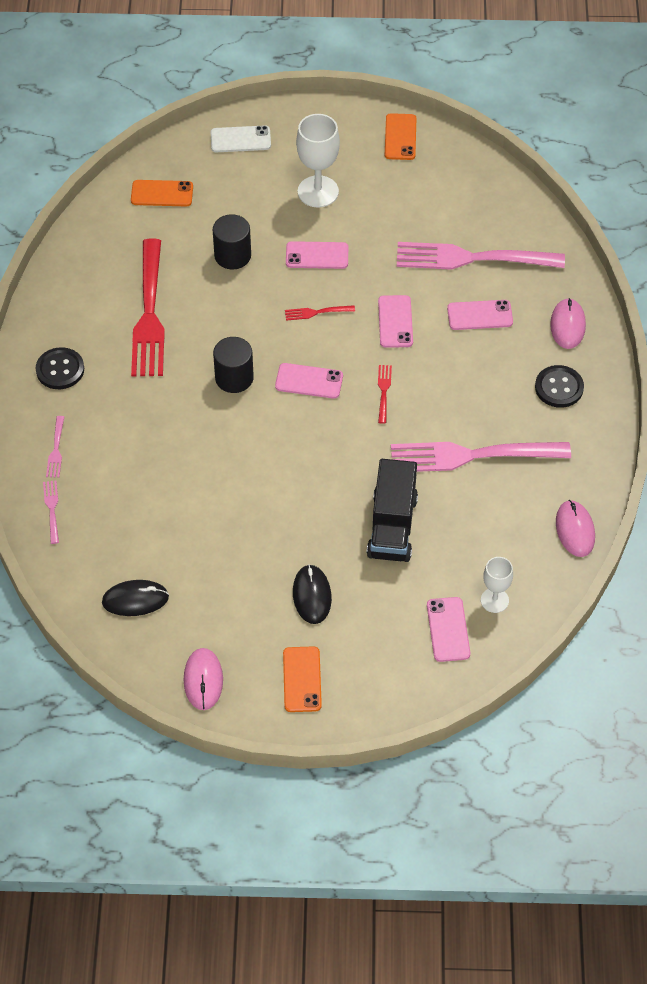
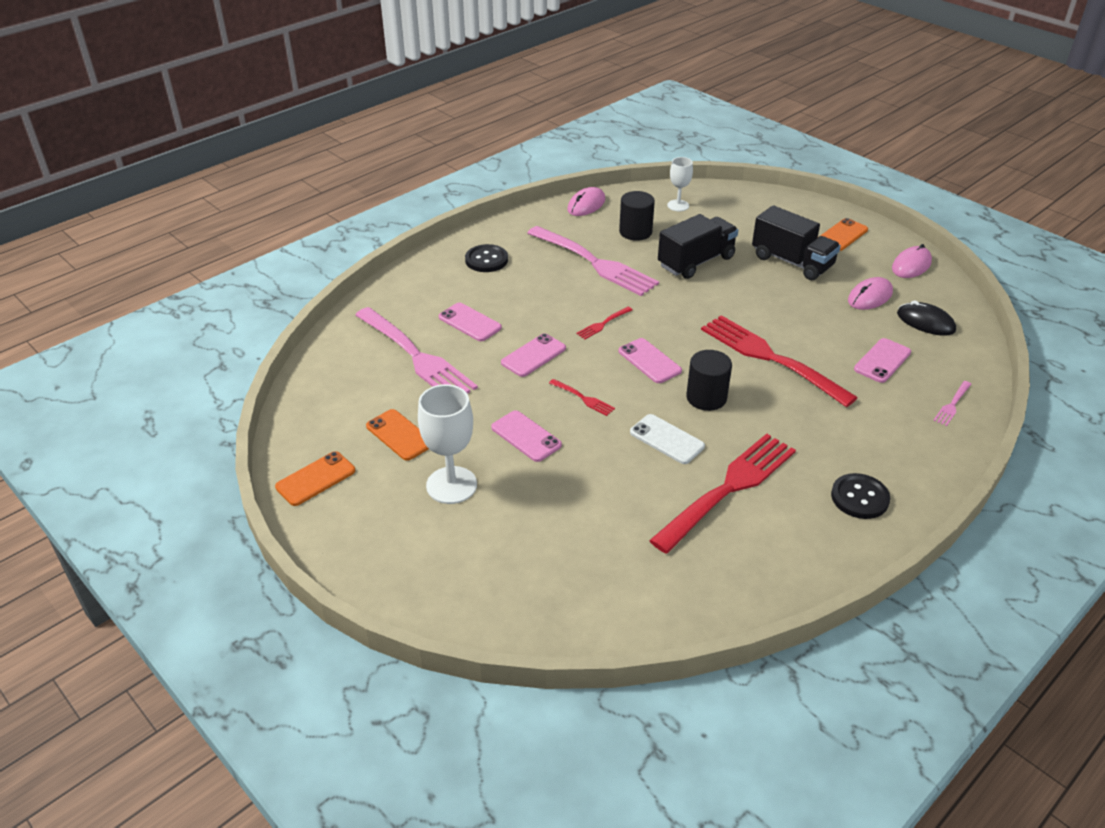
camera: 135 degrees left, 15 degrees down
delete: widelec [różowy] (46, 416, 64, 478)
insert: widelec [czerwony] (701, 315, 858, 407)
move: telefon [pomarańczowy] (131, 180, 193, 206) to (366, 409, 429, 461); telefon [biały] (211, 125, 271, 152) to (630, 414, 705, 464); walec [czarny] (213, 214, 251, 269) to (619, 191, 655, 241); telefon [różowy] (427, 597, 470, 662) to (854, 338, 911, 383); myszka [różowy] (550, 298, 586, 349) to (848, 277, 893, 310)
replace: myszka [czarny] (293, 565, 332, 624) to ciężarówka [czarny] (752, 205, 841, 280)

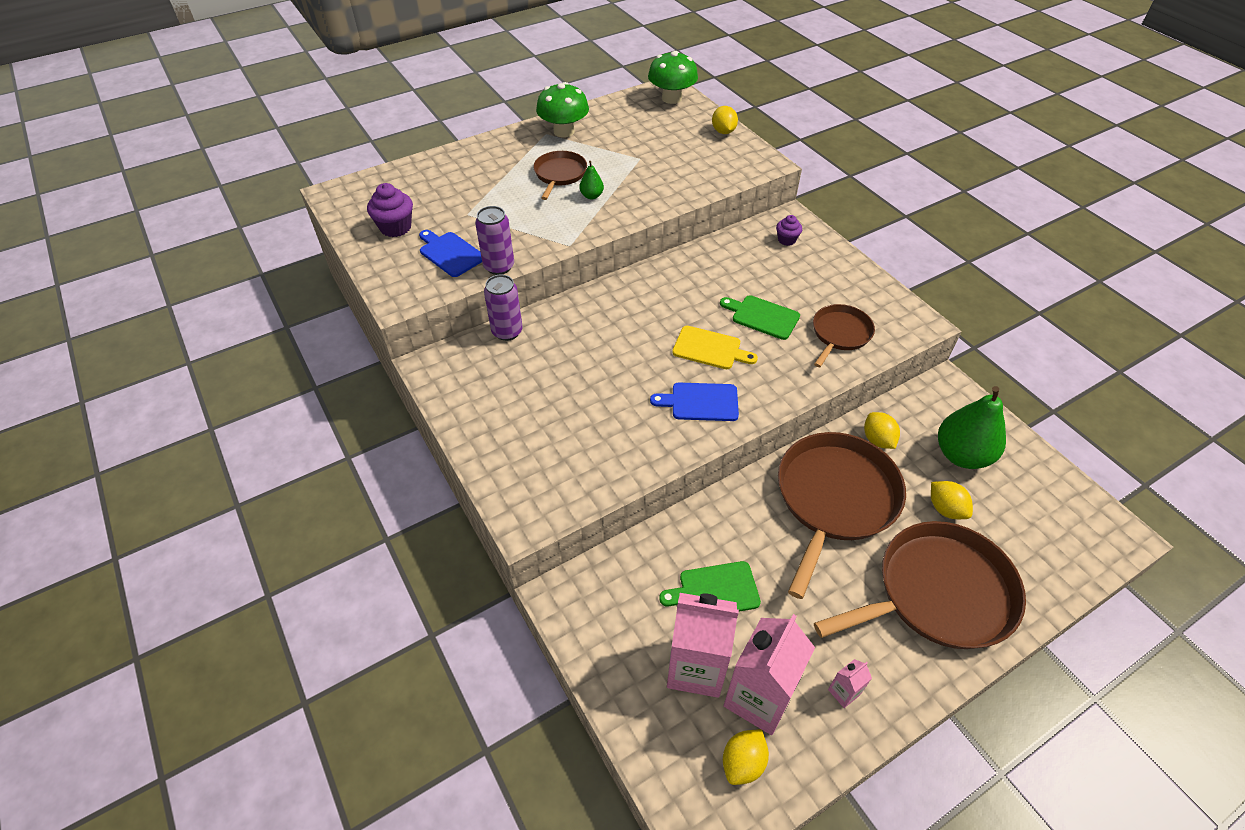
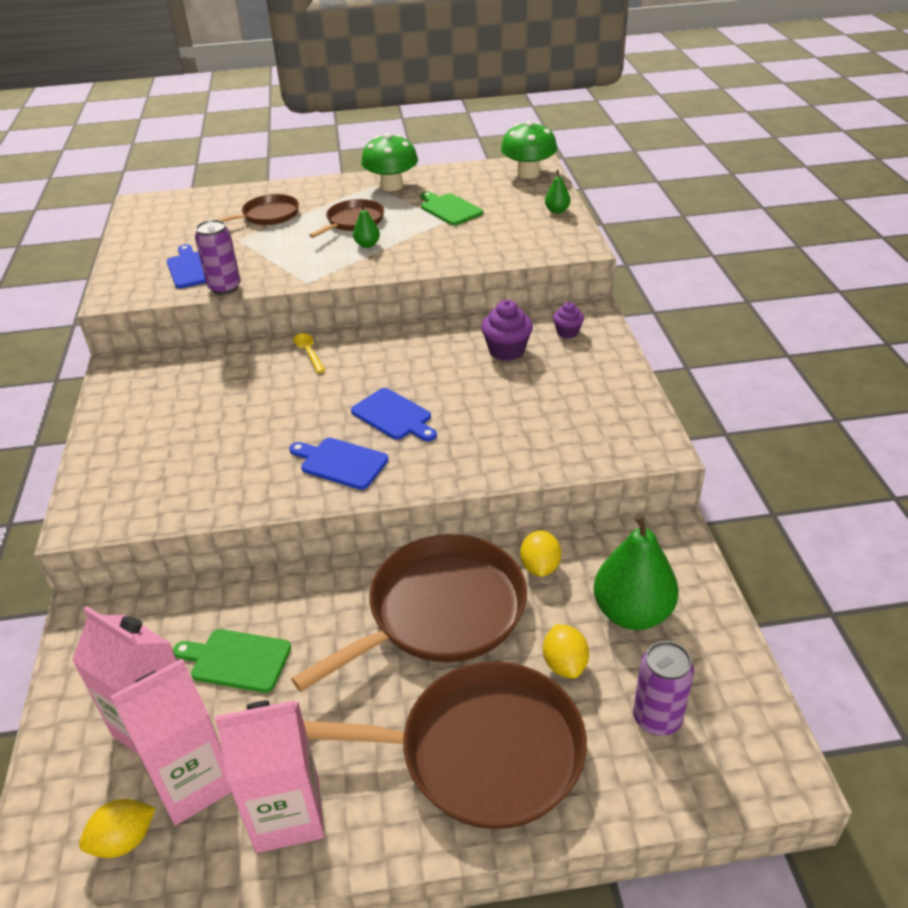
camera: 25 degrees right, 10 degrees down
insert: łyżka [żółty] (293, 333, 325, 373)
move: muffinka [fioletowy] (367, 183, 413, 237) to (481, 300, 533, 361); puszka [fioletowy] (484, 275, 523, 341) to (633, 641, 694, 736); deska do krojenia [zielony] (720, 295, 800, 340) to (420, 191, 483, 225); patelnia [brązowy] (813, 304, 875, 367) to (215, 194, 299, 225)
replace: cytryna [żółty] (712, 106, 738, 134) to gruszka [zielony] (545, 170, 571, 214)
recolor: deska do krojenia [żółty] (672, 326, 758, 369) to deska do krojenia [niebieski] (351, 388, 437, 441)
resize: karton mleka [różowy] (828, 659, 872, 708) = (215, 700, 324, 853) x2.32

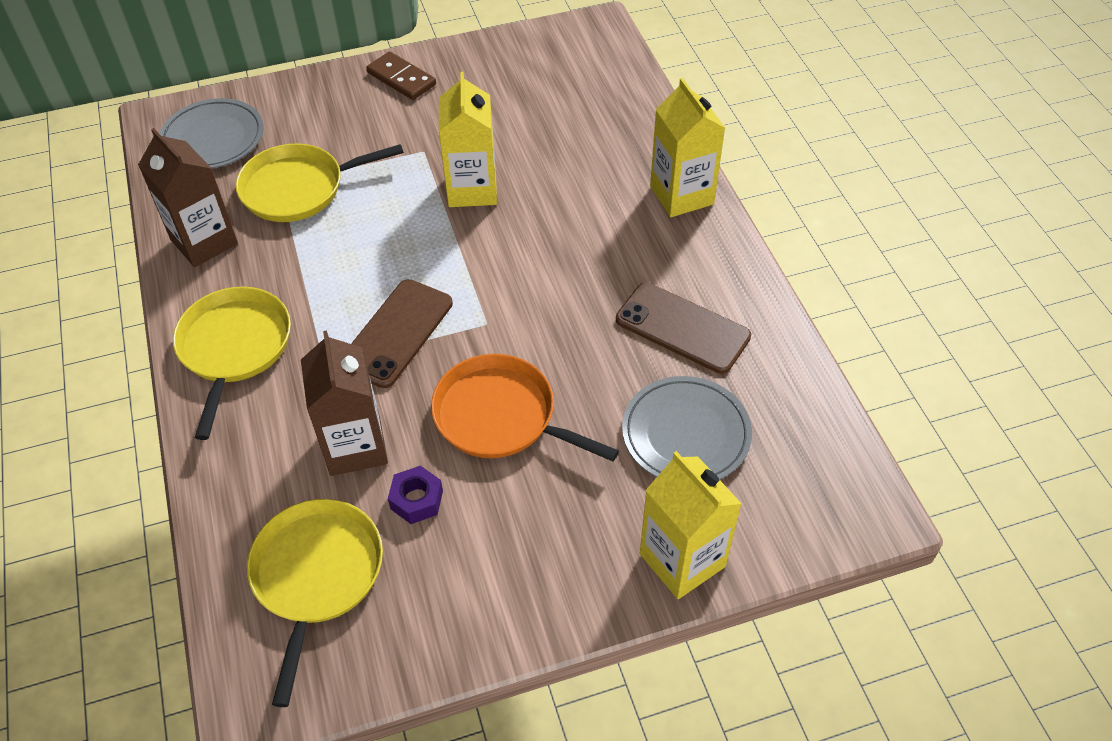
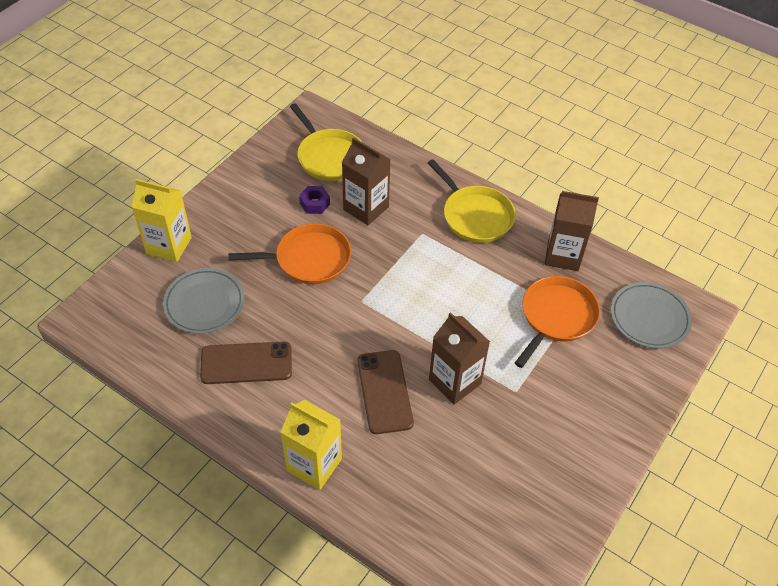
camera: 140 degrees right, 0 degrees up
delete: kostka domina [brązowy] (366, 51, 436, 100)
move: telefon [brązowy] (351, 279, 453, 388) to (357, 350, 414, 434)
recolor: patelnia [żółty] (236, 143, 404, 222) to patelnia [pomarańczowy] (515, 276, 600, 368); karton mleka [żółty] (439, 72, 497, 207) to karton mleka [brązowy] (429, 312, 490, 405)

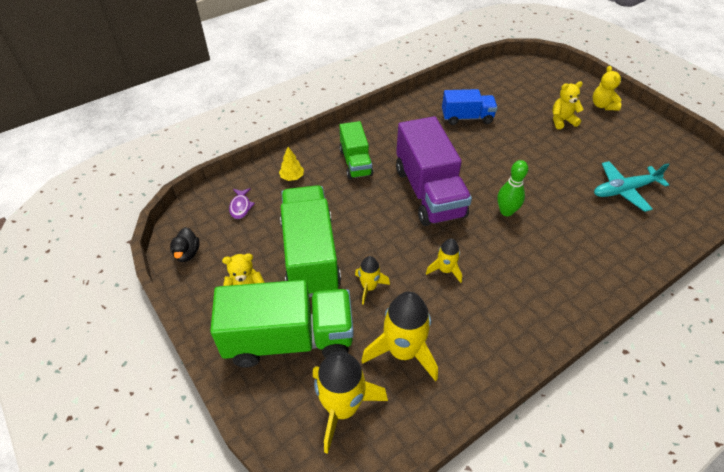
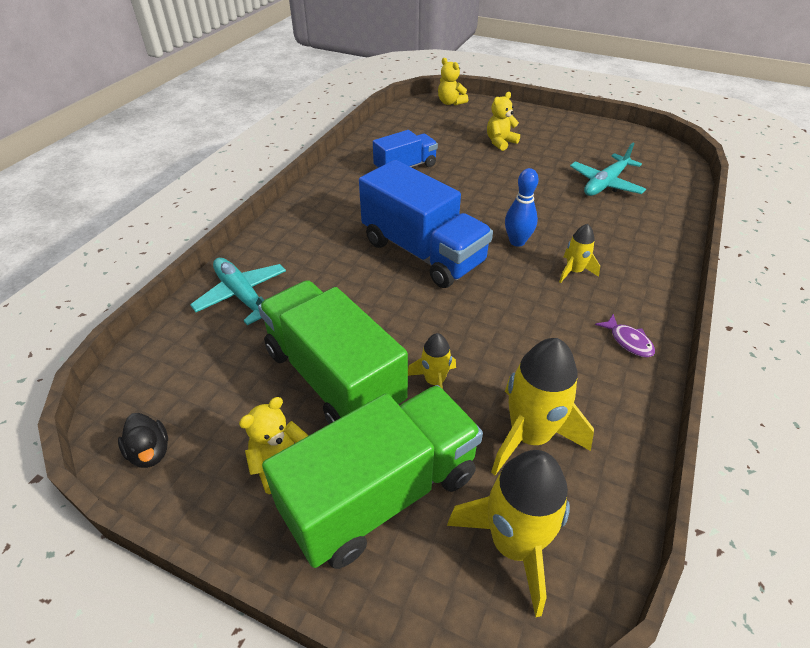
camera: 30 degrees left, 5 degrees down
delete: ciężarówka [zielony] (339, 121, 373, 179)
move: ryba [fioletowy] (229, 188, 255, 219) to (595, 314, 655, 357); rakieta [żółty] (426, 238, 462, 283) to (559, 224, 600, 283); miś [żółty] (593, 66, 622, 110) to (438, 58, 468, 106)
replace: drzewko [żółty] (279, 147, 304, 181) to samolot [turkusowy] (190, 258, 286, 325)
recolor: ciężarówka [fioletowy] (396, 116, 472, 226) to ciężarówka [niebieski] (359, 160, 493, 288); kręgiel [zielony] (497, 160, 528, 216) to kręgiel [niebieski] (505, 168, 539, 247)

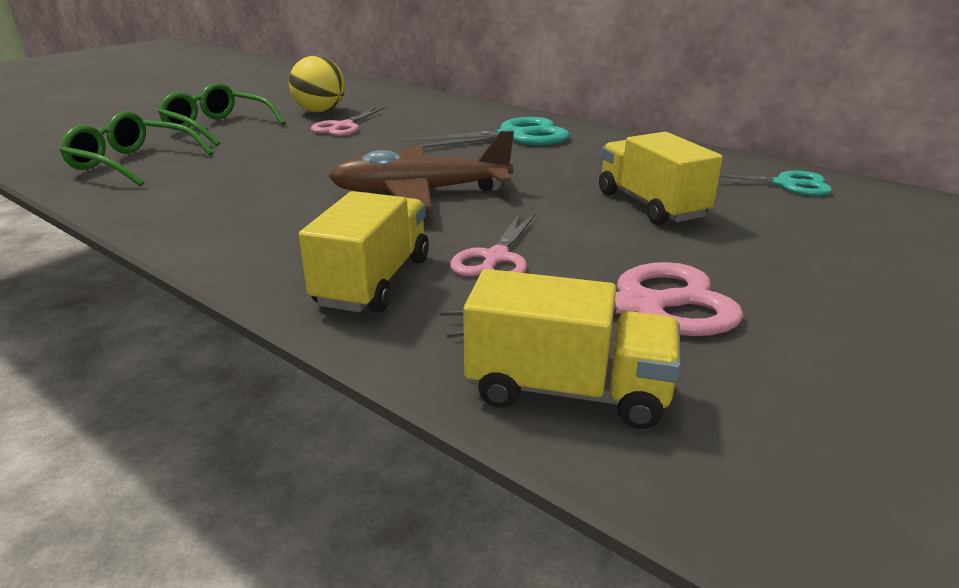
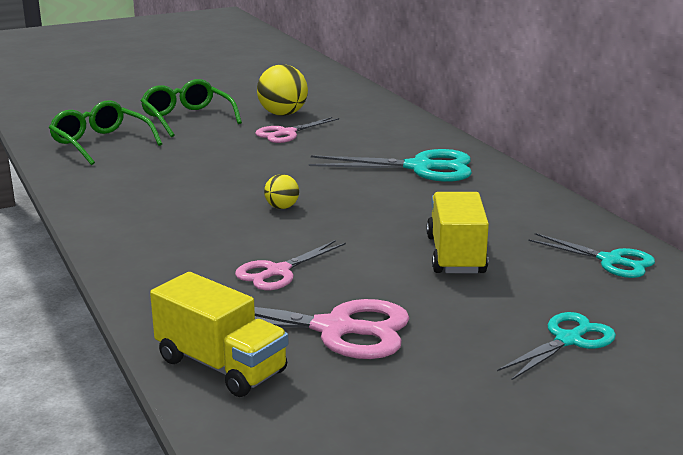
camera: 25 degrees right, 5 degrees down
delete: ciężarówka [żółty] (299, 191, 429, 313)
insert: nożyczki [turkusowy] (497, 312, 616, 381)
replace: samolot [brązowy] (329, 131, 514, 210) to piłka [żółty] (264, 174, 299, 209)

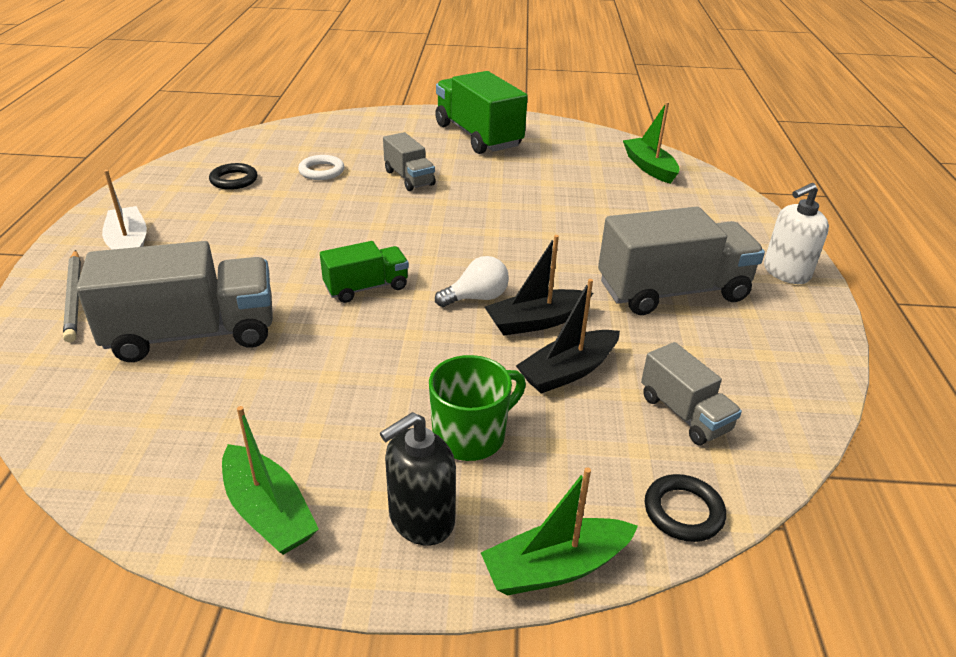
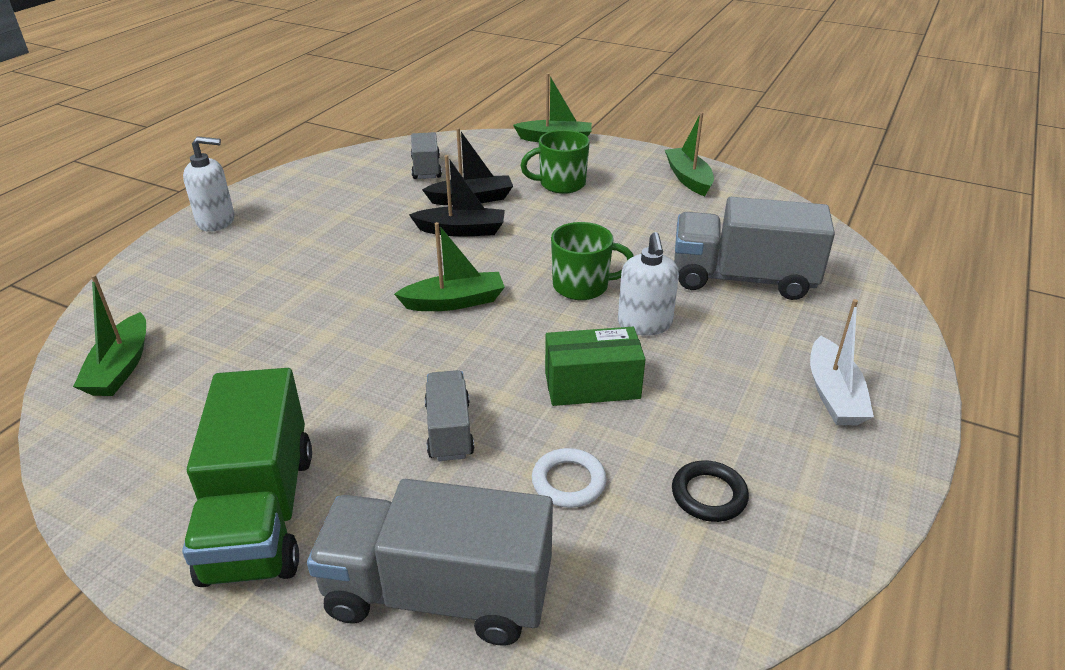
camera: 155 degrees left, 0 degrees up
delete: ołówek [szary] (63, 250, 81, 342); dozownik mydła [czarny] (380, 412, 456, 546); żarówka [biały] (435, 256, 509, 307); pierścień [czarny] (645, 474, 726, 542)
insert: łódka [zielony] (394, 222, 505, 311); pudełko [zielony] (545, 327, 645, 406); dozownik mydła [biały] (618, 232, 679, 336)
move: ciężarówka [szary] (598, 207, 765, 315) to (307, 479, 553, 646)
replace: ciężarówka [zielony] (320, 241, 409, 303) to kubek [zielony] (551, 222, 634, 300)

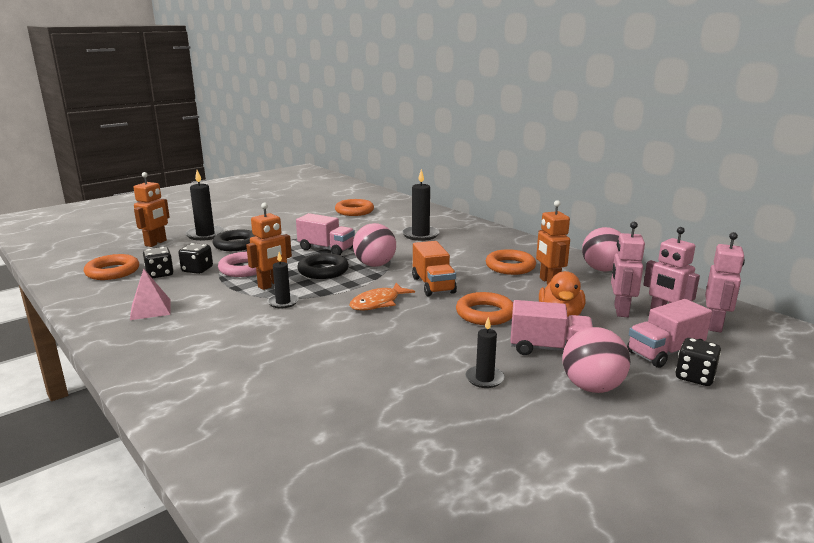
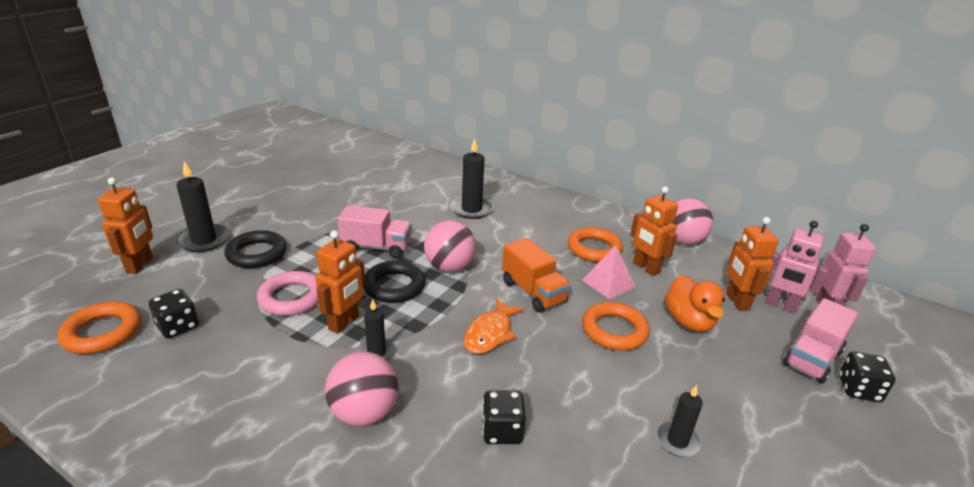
camera: 20 degrees left, 10 degrees up
delete: pierścień [pomarańczowy] (335, 199, 374, 216); ciężarówka [różowy] (510, 300, 593, 355)
move: piramida [różowy] (130, 269, 171, 320) to (582, 246, 636, 300); kostka do gry [czarny] (178, 243, 213, 274) to (482, 390, 526, 444); piłka [różowy] (562, 327, 630, 393) to (325, 352, 399, 426)
recolor: robot [różowy] (611, 222, 645, 317) to robot [pomarańczowy] (726, 217, 779, 311)

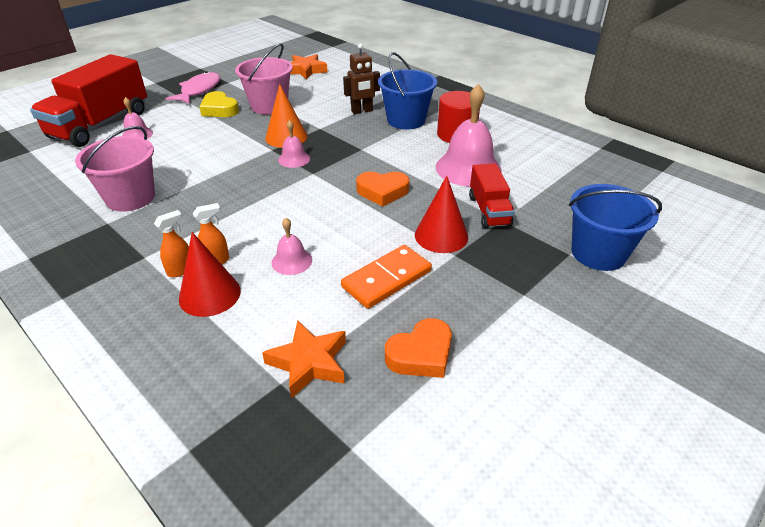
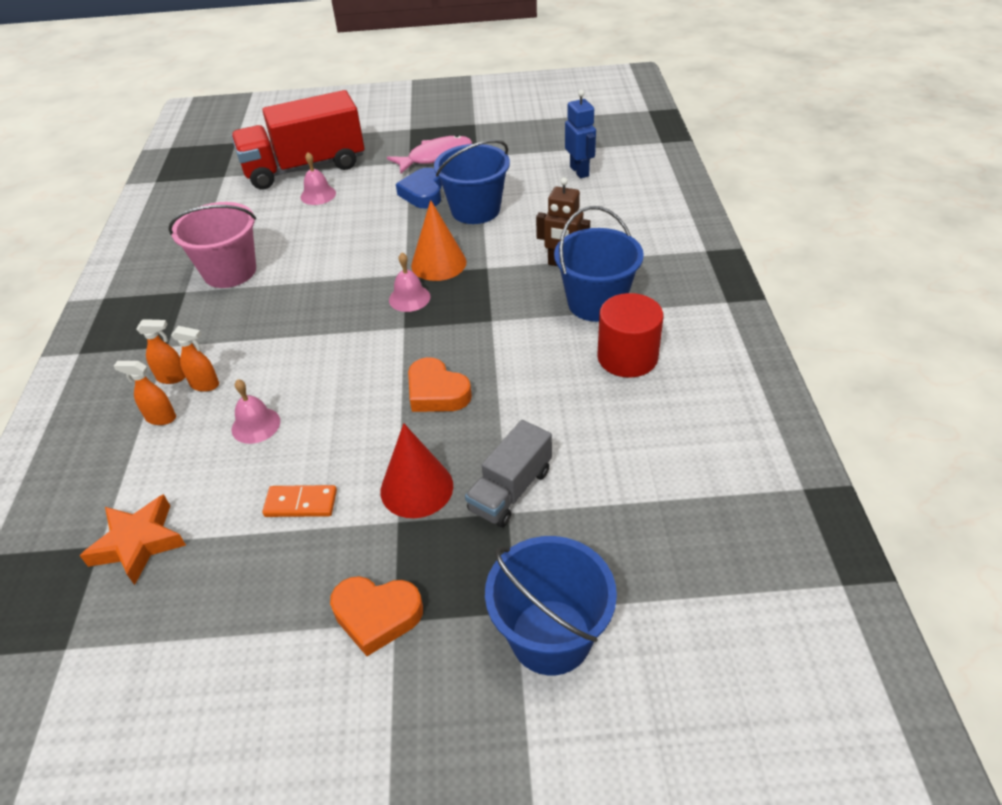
camera: 45 degrees right, 5 degrees up
delete: dzwonek [różowy] (436, 84, 502, 187)
move: serce [pomarańczowy] (385, 318, 452, 378) to (330, 576, 423, 656)
replace: stożek [czerwony] (179, 232, 241, 317) to spryskiwacz [pomarańczowy] (114, 361, 176, 425); gwiazda [pomarańczowy] (290, 54, 328, 80) to robot [niebieski] (565, 90, 596, 178)
recolor: serce [żółty] (199, 91, 239, 117) to serce [niebieski] (396, 168, 442, 208); wiadro [różowy] (235, 43, 293, 114) to wiadro [niebieski] (434, 140, 510, 224); ciężarówka [czerwony] (469, 163, 515, 228) to ciężarówka [szary] (465, 420, 552, 527)
resize: kostka domina [pomarańczowy] (341, 245, 432, 309) = (262, 485, 337, 517) x0.63

